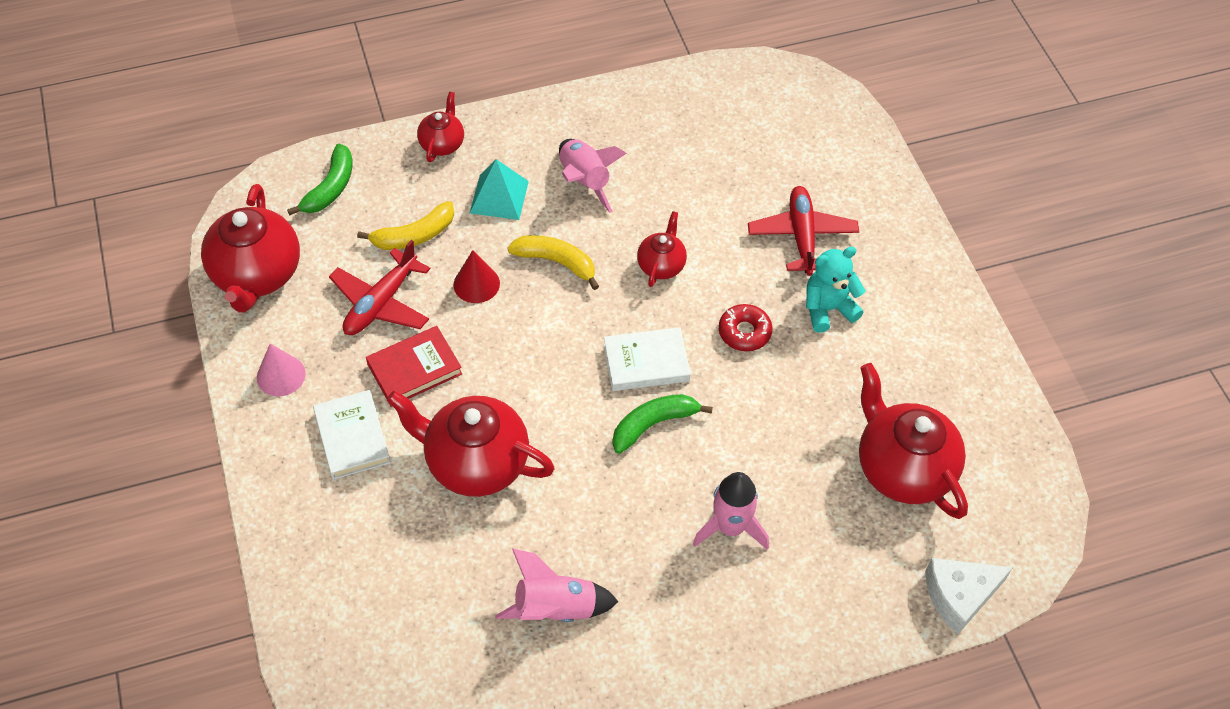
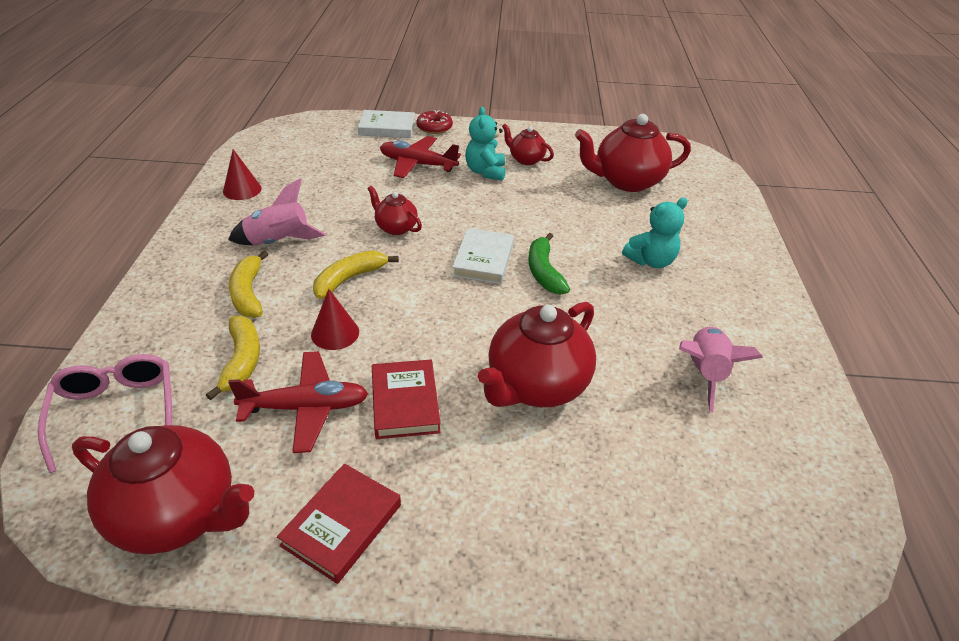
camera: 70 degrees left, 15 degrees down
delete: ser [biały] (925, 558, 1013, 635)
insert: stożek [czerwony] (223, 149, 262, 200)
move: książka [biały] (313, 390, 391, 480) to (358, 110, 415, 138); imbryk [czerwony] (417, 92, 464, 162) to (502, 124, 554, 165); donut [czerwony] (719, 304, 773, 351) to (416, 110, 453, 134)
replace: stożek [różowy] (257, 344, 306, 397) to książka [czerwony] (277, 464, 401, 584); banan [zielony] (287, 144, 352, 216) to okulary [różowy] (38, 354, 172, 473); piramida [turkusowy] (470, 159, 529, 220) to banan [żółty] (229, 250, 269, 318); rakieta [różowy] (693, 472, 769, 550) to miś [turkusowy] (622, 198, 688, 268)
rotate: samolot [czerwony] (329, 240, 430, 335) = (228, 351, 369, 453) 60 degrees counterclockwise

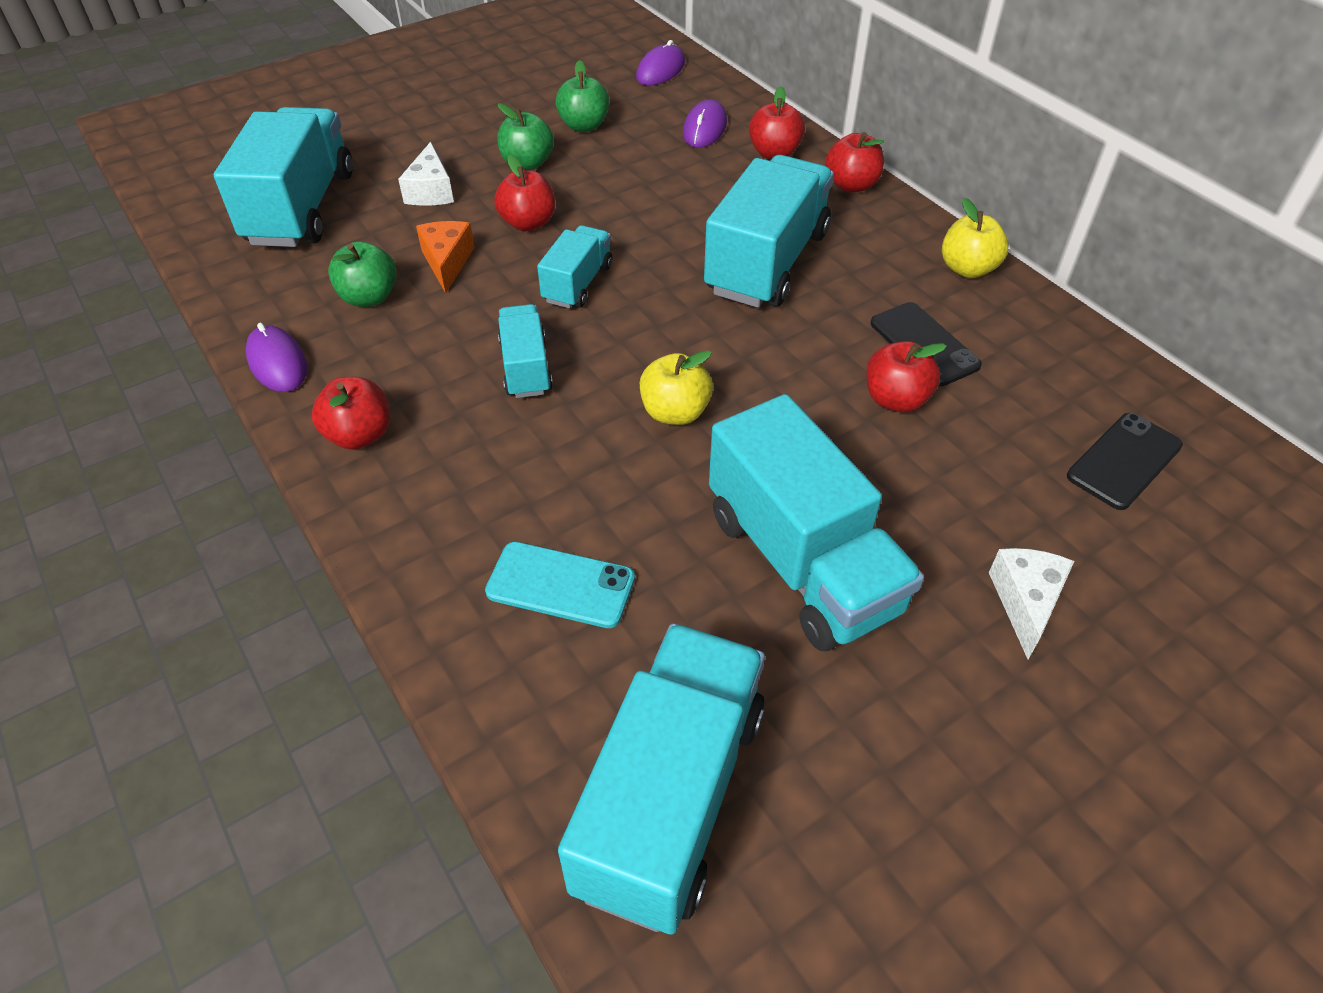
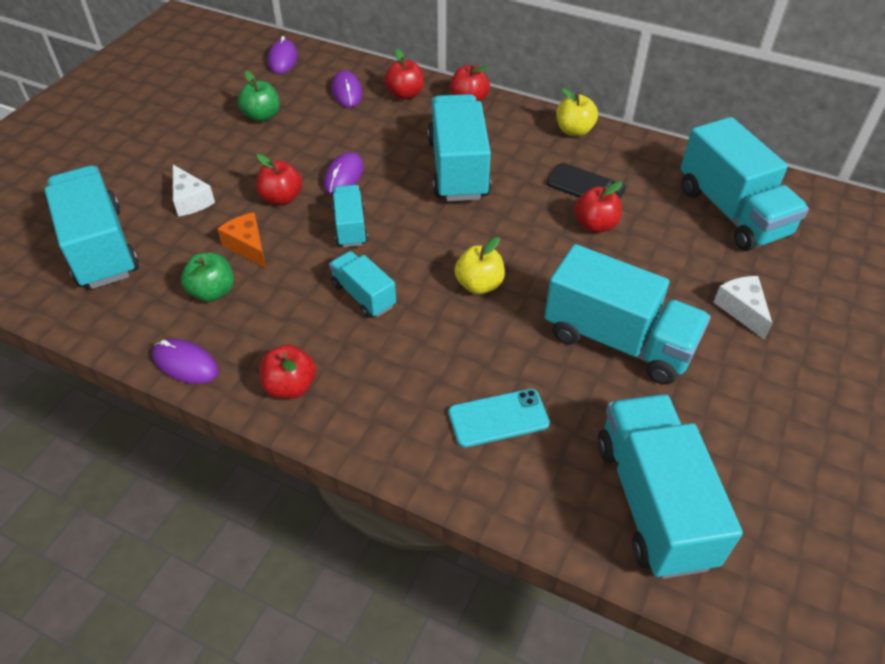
camera: 30 degrees left, 0 degrees up
delete: jabłko [zielony] (497, 103, 554, 170)
insert: myszka [fioletowy] (324, 152, 364, 195)
replace: telefon [czarny] (1067, 413, 1183, 510) to ciężarówka [turkusowy] (680, 117, 809, 251)

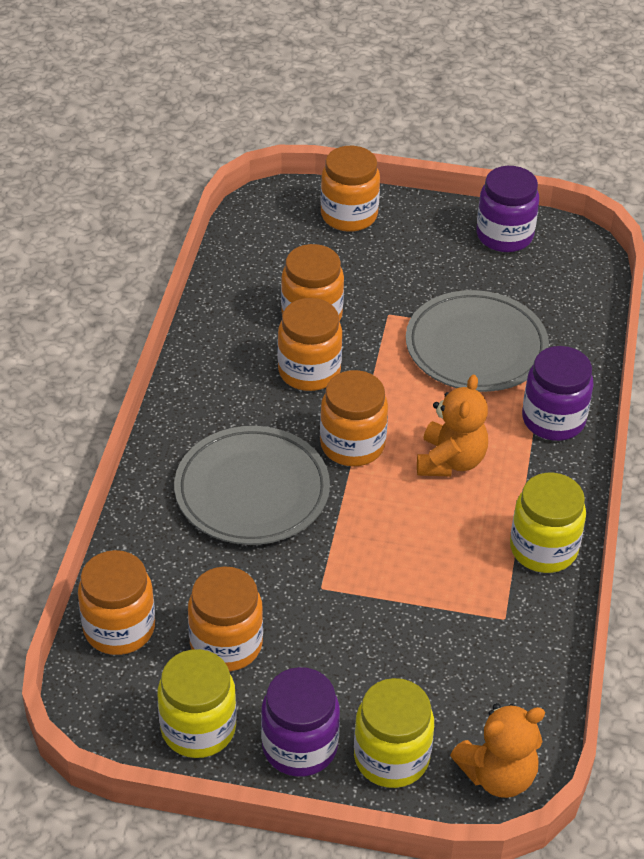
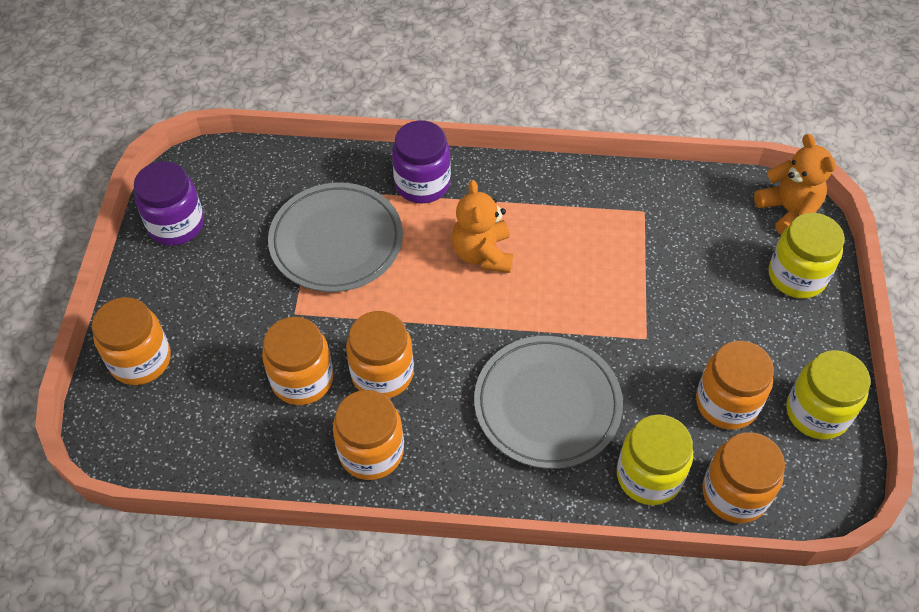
camera: 95 degrees left, 10 degrees up
delete: słoik [fioletowy] (261, 667, 340, 777)
move: słoik [pomarańczowy] (320, 370, 388, 466) to (333, 390, 404, 480); słoik [żółty] (510, 473, 586, 573) to (617, 414, 693, 505)
rotate: miś [pomarańczowy] (417, 375, 488, 477) = (452, 180, 513, 273) 105 degrees counterclockwise

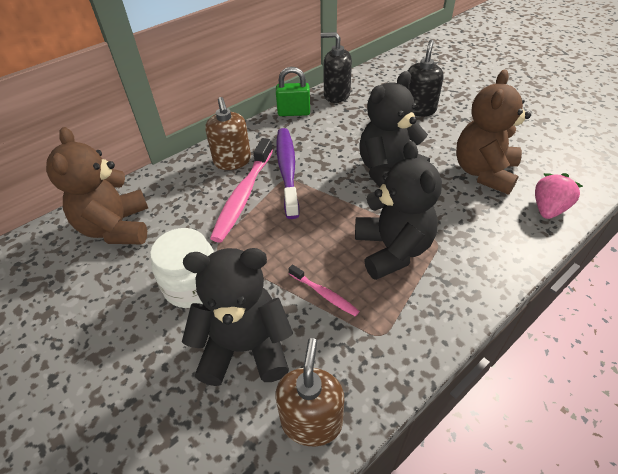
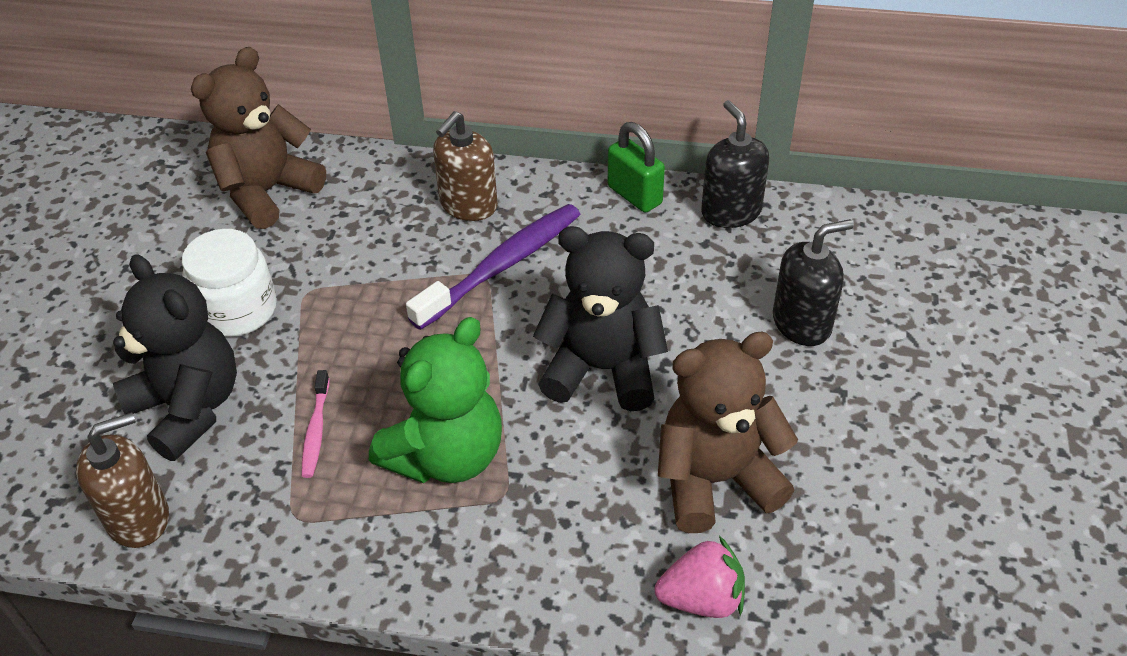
camera: 50 degrees right, 0 degrees up
delete: szczoteczka do zębów [różowy] (210, 138, 273, 243)
recolor: miś [czarny] (355, 141, 442, 280) to miś [zielony] (369, 317, 502, 483)

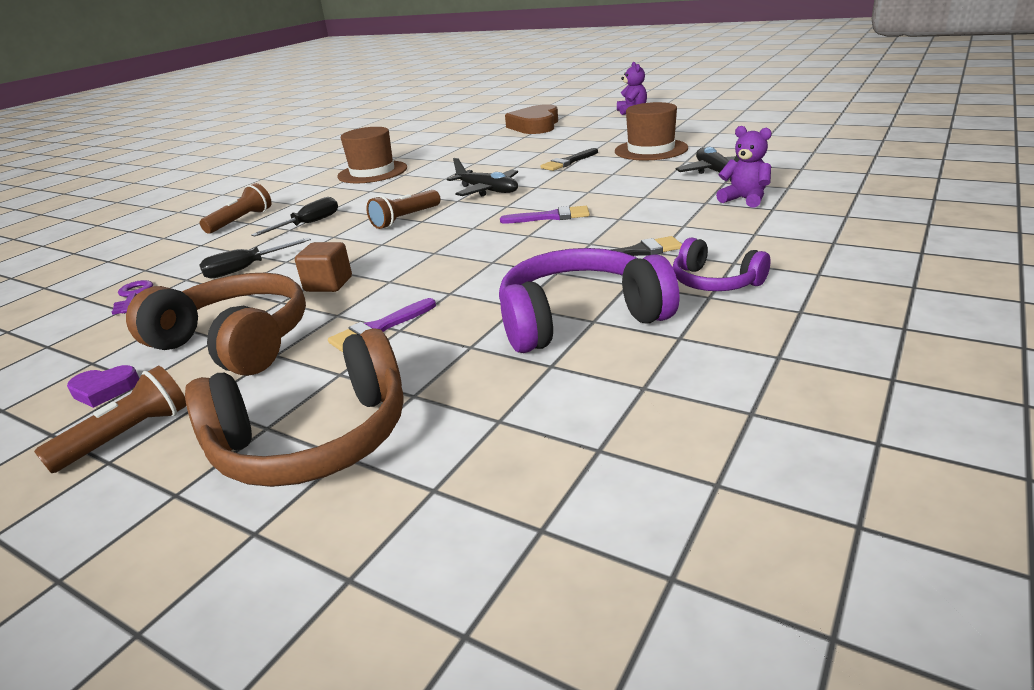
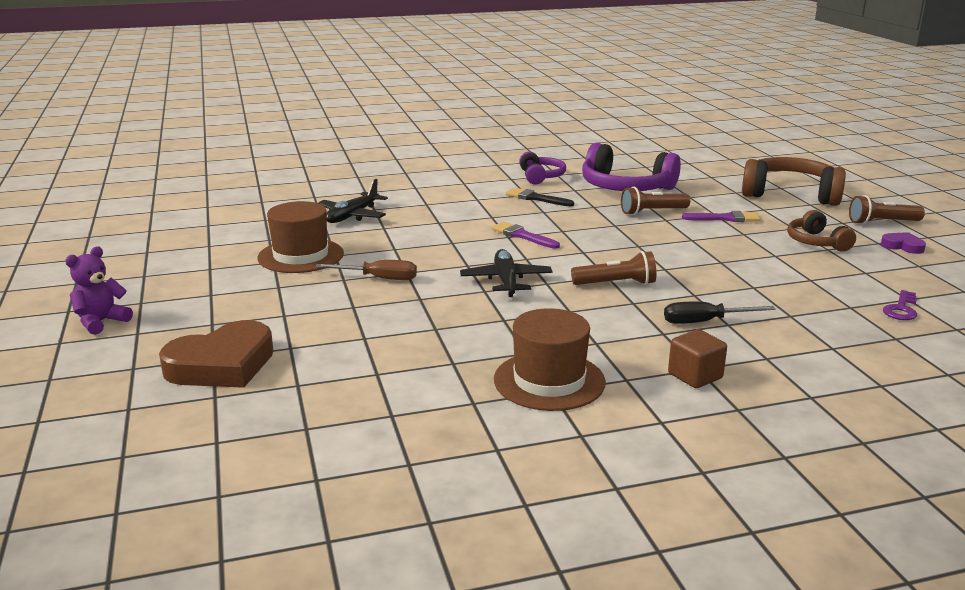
camera: 140 degrees left, 5 degrees down
delete: śrubokręt [czarny] (199, 237, 311, 279); miś [fioletowy] (716, 126, 772, 208)
move: latarka [brązowy] (200, 183, 272, 234) to (621, 187, 690, 215); sześcian [brązowy] (295, 242, 352, 292) to (668, 329, 727, 388)
replace: pędzel [czarny] (540, 148, 598, 171) to śrubokręt [brązowy] (315, 260, 417, 280)
resize: słuchawki [brązowy] (126, 273, 306, 376) = (787, 210, 856, 251) x0.57

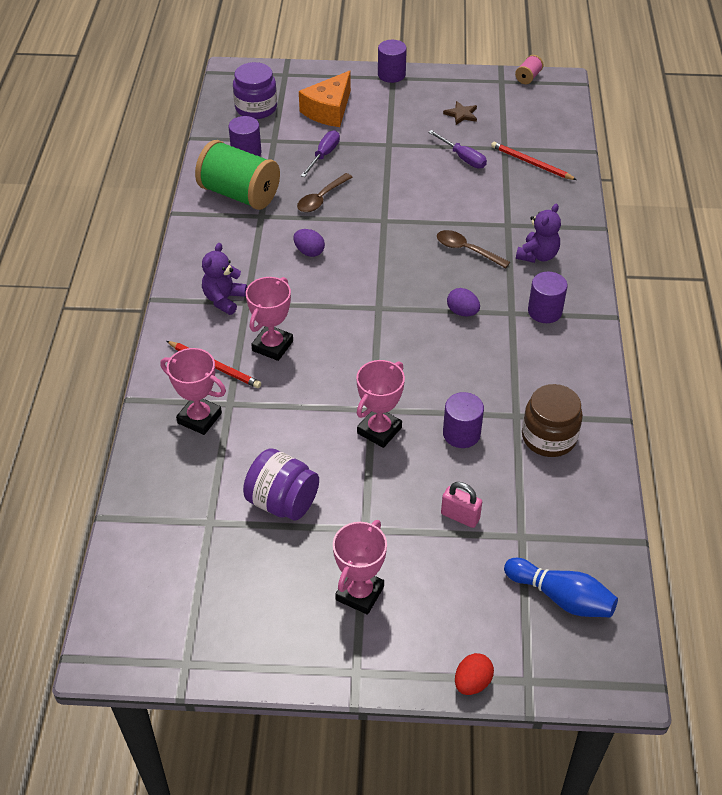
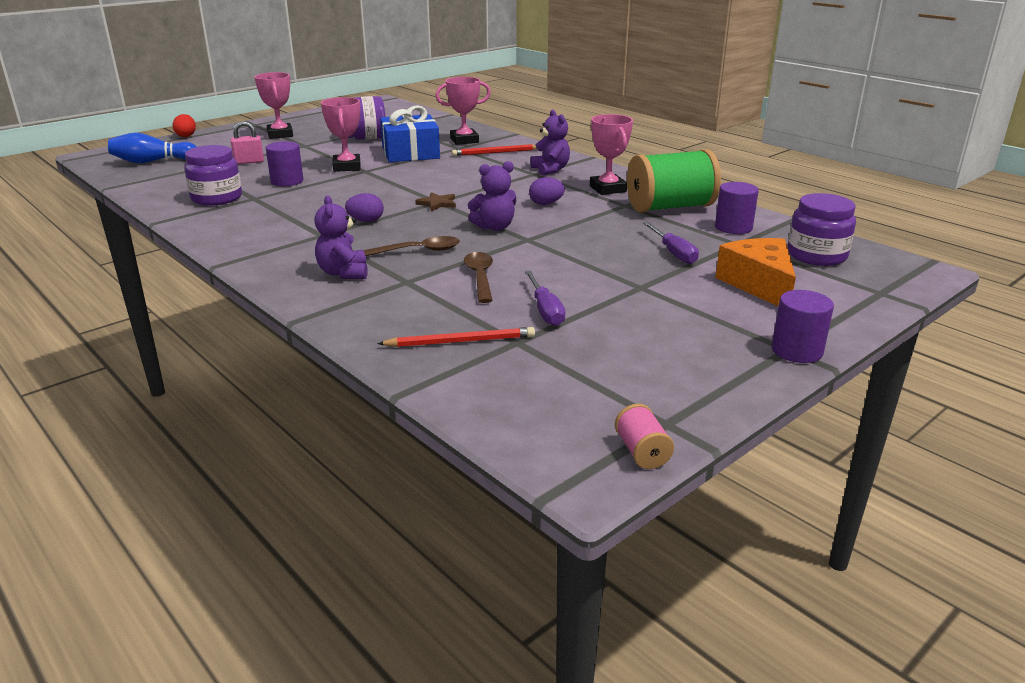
camera: 135 degrees right, 20 degrees down
delete: walec [fioletowy] (528, 272, 567, 323)
insert: prezent [niebieski] (380, 105, 440, 162); miś [fioletowy] (468, 161, 517, 231)
move: puchar [różowy] (246, 277, 293, 361) to (590, 114, 633, 195); łyżka [brązowy] (297, 173, 353, 212) to (464, 252, 493, 303); gwiazda [brązowy] (443, 101, 477, 125) to (415, 192, 456, 211)
recolor: słoik [brązowy] (522, 384, 583, 457) to słoik [fioletowy] (184, 145, 242, 206)
rotate: śrubokręt [fioletowy] (428, 130, 487, 169) = (525, 271, 565, 326) 105 degrees counterclockwise

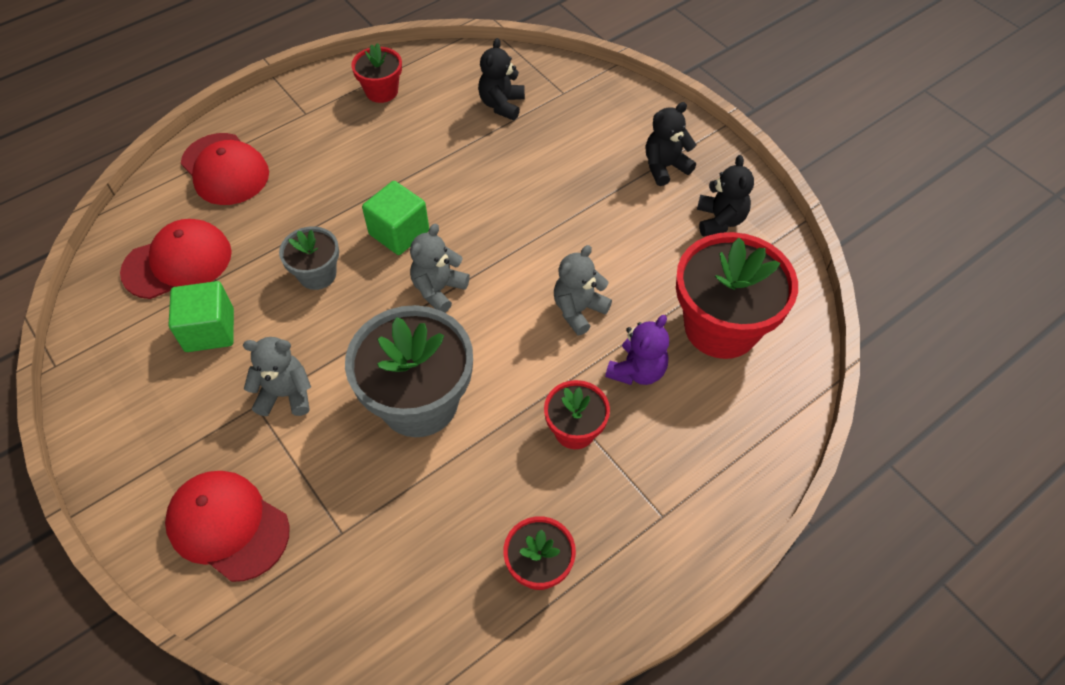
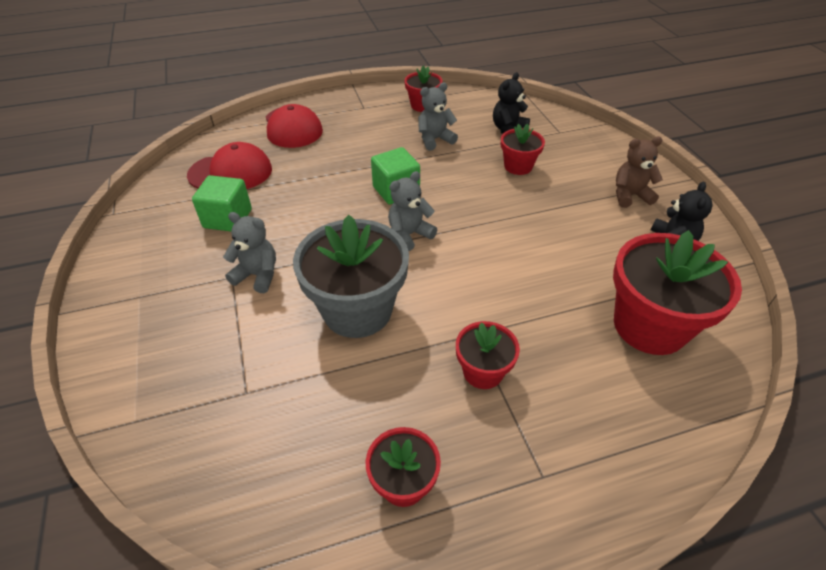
camera: 20 degrees right, 10 degrees down
delete: czapka [czerwony] (165, 471, 290, 582); doniczka [szary] (279, 226, 339, 290); miś [fioletowy] (605, 315, 669, 385)
insert: doniczka [czerwony] (501, 124, 545, 175)
move: miś [szary] (554, 245, 612, 335) to (418, 83, 458, 151)
recolor: miś [czarny] (646, 102, 697, 186) to miś [brązowy] (616, 137, 663, 208)

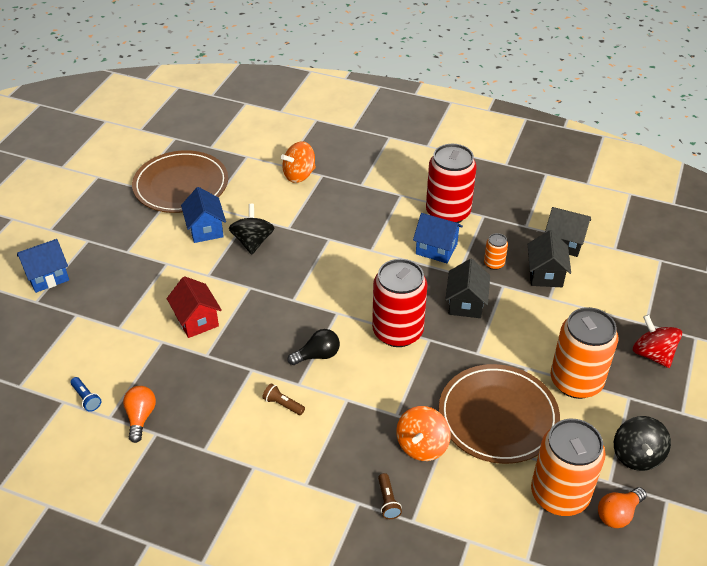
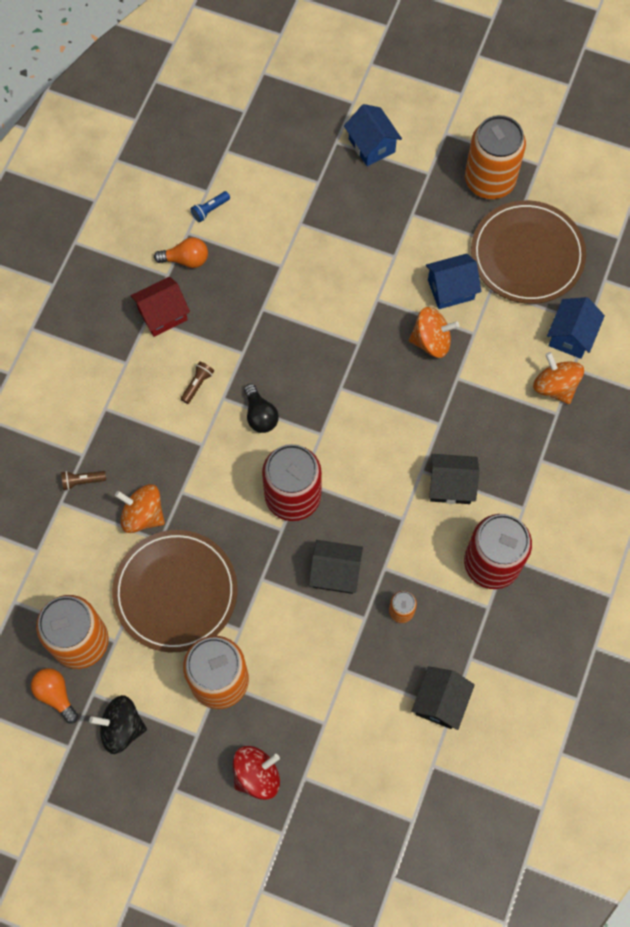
camera: 90 degrees right, 25 degrees up
insert: puszka [pomarańczowy] (465, 115, 526, 199)
move: domek [czerwony] (167, 276, 222, 338) to (131, 277, 190, 337); domek [niebieski] (413, 213, 463, 263) to (547, 297, 605, 359); domek [czarny] (528, 230, 571, 287) to (429, 454, 479, 504)
recolor: bączek [czarny] (229, 204, 274, 255) to bączek [pomarańczowy] (409, 307, 459, 358)

